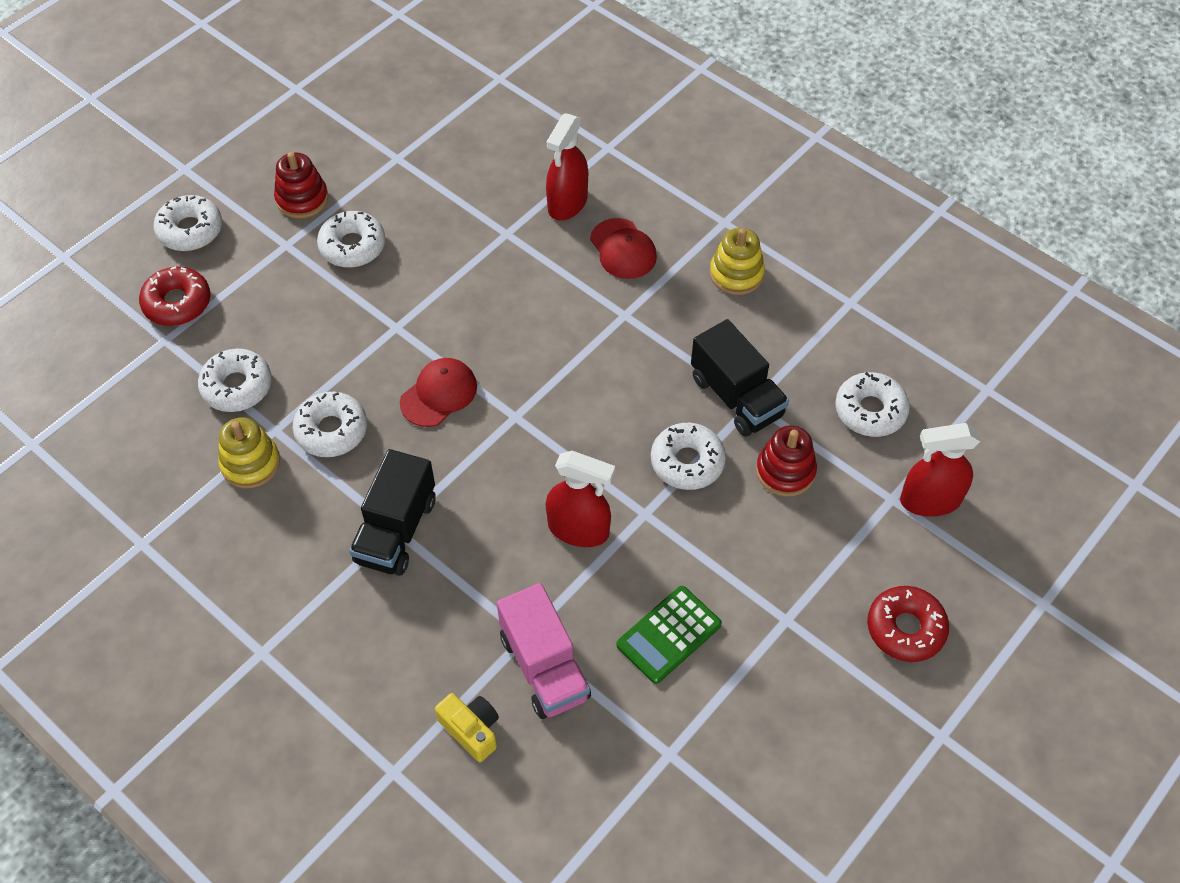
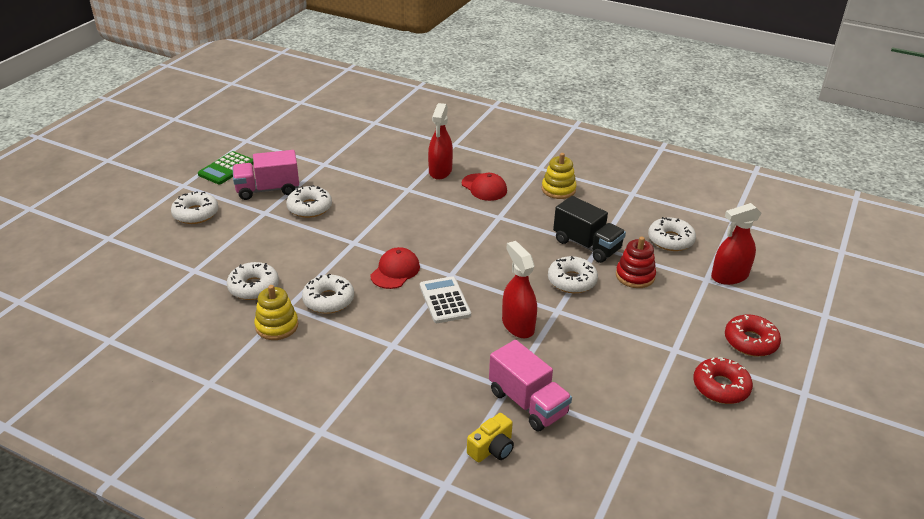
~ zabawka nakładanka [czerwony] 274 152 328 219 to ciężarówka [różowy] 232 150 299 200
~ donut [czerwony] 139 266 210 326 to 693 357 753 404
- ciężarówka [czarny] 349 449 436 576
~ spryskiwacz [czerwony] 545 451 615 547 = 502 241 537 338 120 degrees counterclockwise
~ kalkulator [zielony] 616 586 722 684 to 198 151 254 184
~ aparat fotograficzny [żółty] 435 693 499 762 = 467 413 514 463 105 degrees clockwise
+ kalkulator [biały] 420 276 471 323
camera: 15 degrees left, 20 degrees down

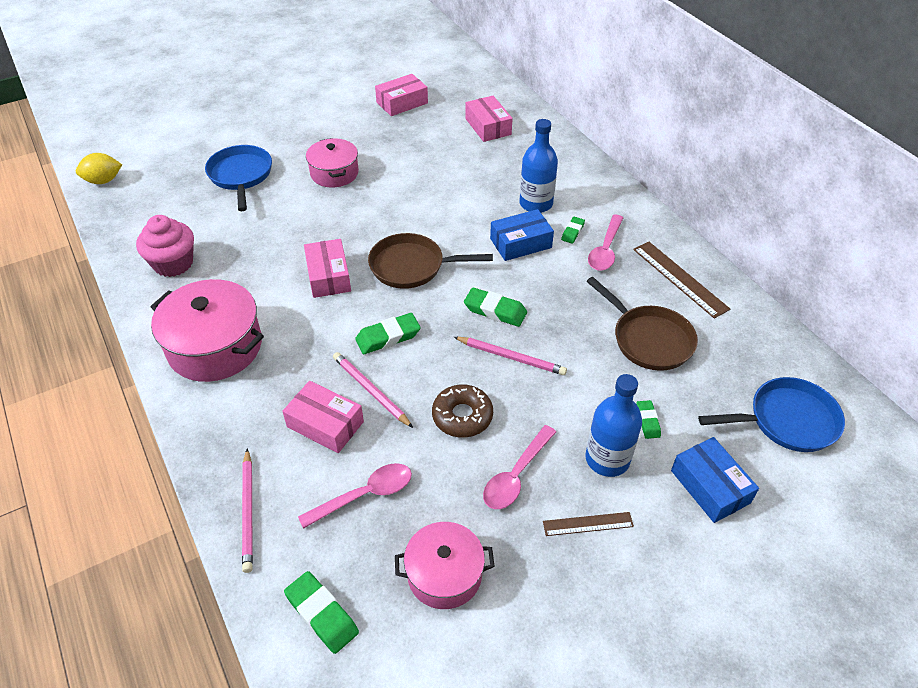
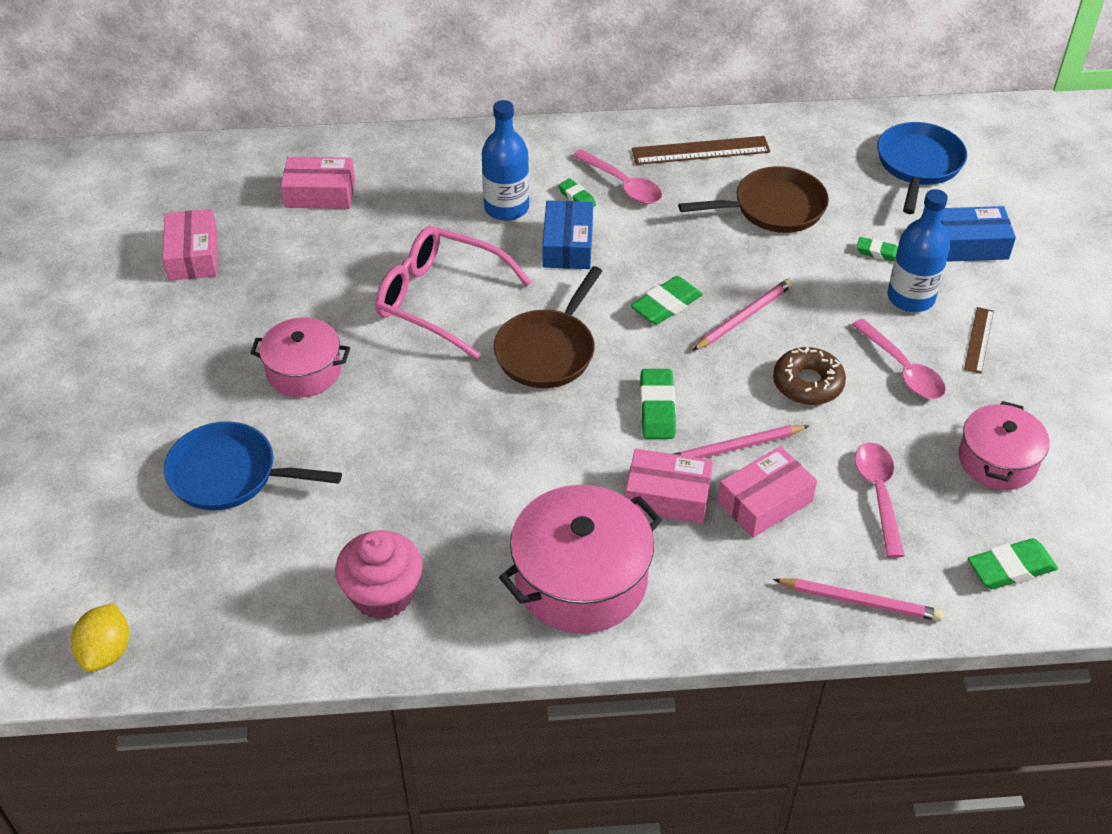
~ pudełko [różowy] 304 239 351 298 to 625 449 713 524
+ okulary [różowy] 375 226 532 359
camera: 65 degrees left, 0 degrees up

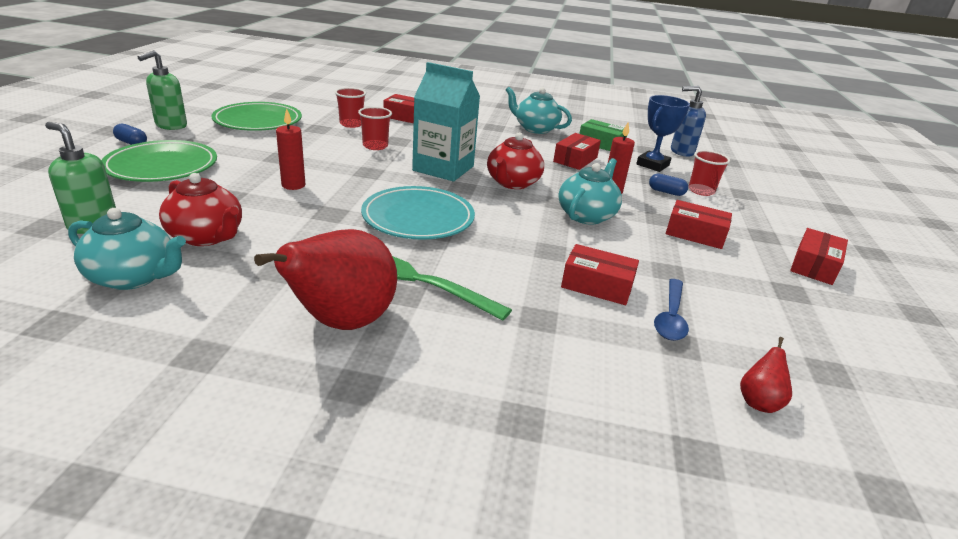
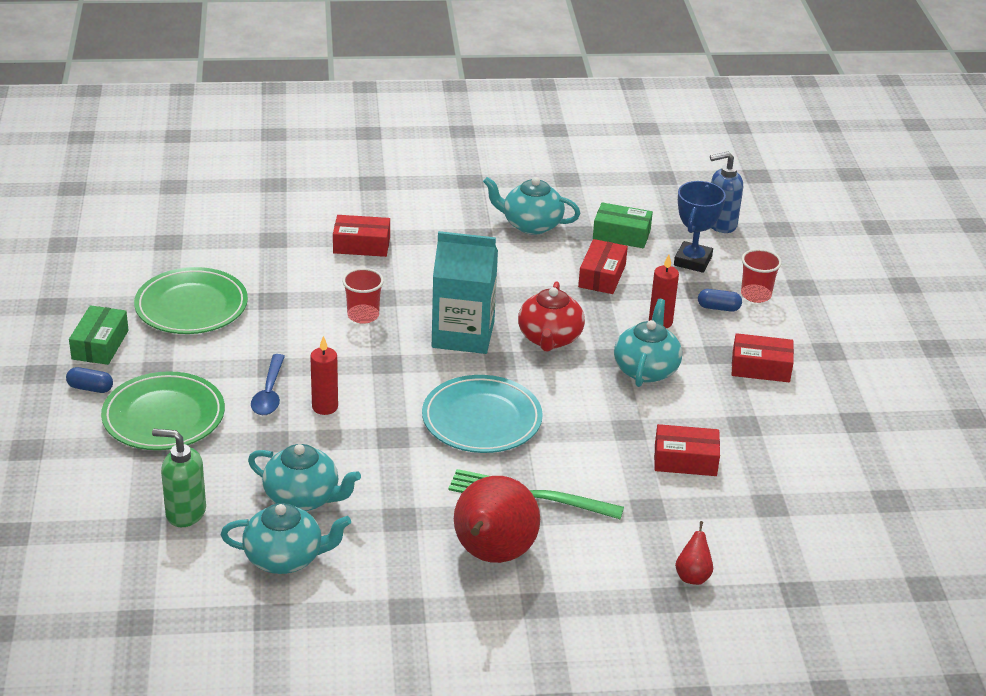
~ dozownik mydła [zielony] 138 50 187 130 to pudełko [zielony] 69 305 129 365
- szklanka [czerwony] 335 88 366 128
~ imbryk [czerwony] 159 173 242 246 to imbryk [turkusowy] 248 444 361 511
- pudełko [czerwony] 790 228 848 285
~ łyżka [niebieski] 654 279 689 341 to 251 354 285 415
~ gruszka [czerwony] 740 337 792 413 to 675 521 713 585
camera: 15 degrees left, 5 degrees up

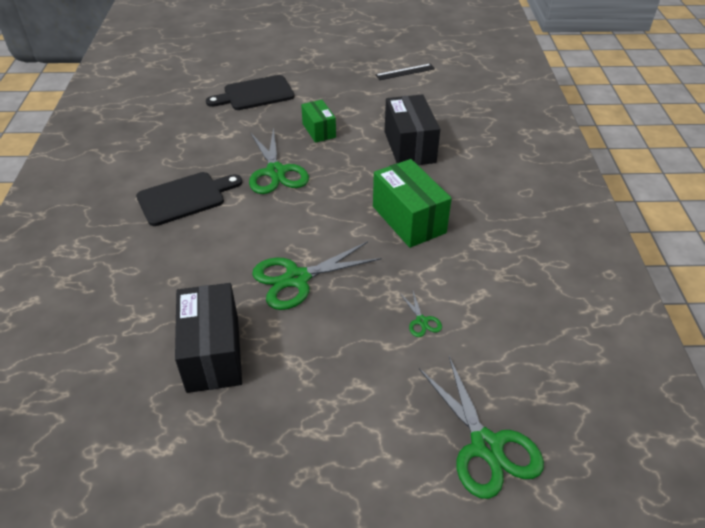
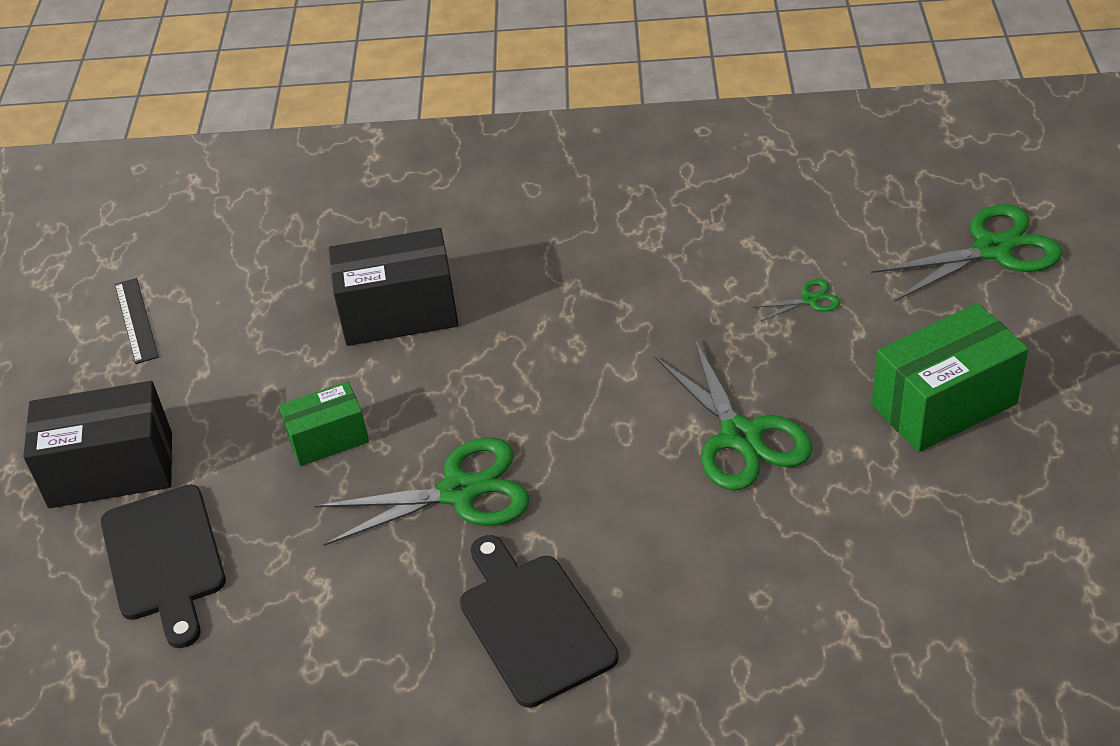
~ pudełko [zielony] 373 159 452 248 to 872 303 1028 452
~ pudełko [czarny] 175 283 242 393 to 23 381 172 508
camera: 85 degrees left, 0 degrees up

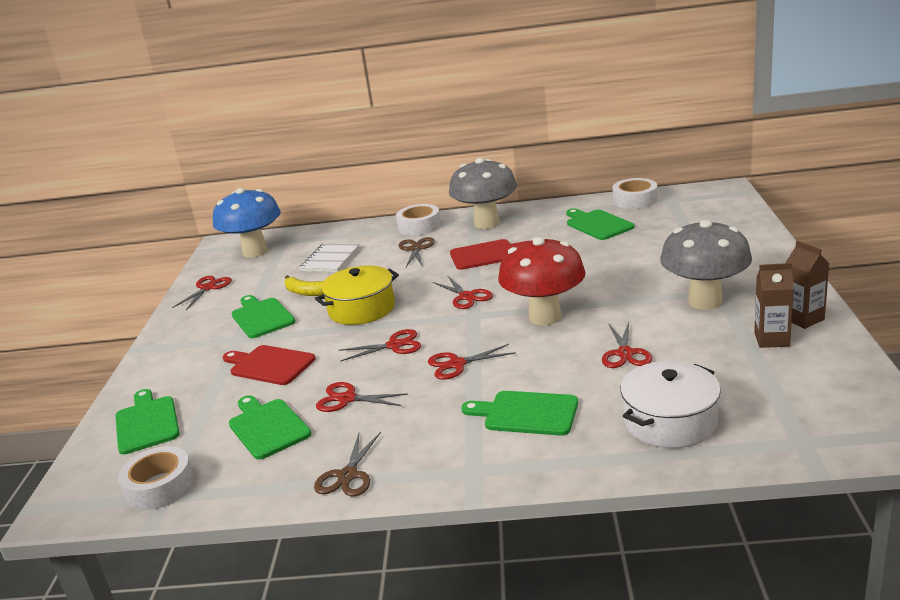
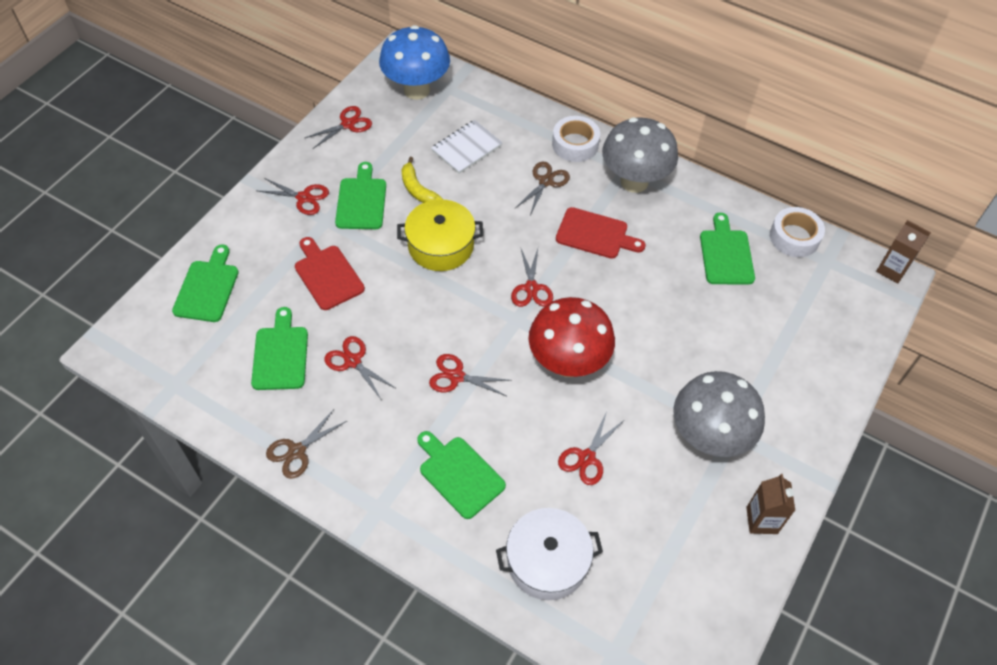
~ karton mleka [brązowy] 754 263 794 348 to 876 220 931 283
~ nożyczki [czerwony] 339 329 421 361 to 258 178 329 215
- taśma klejąca [biały] 118 446 195 510
camera: 25 degrees right, 30 degrees up

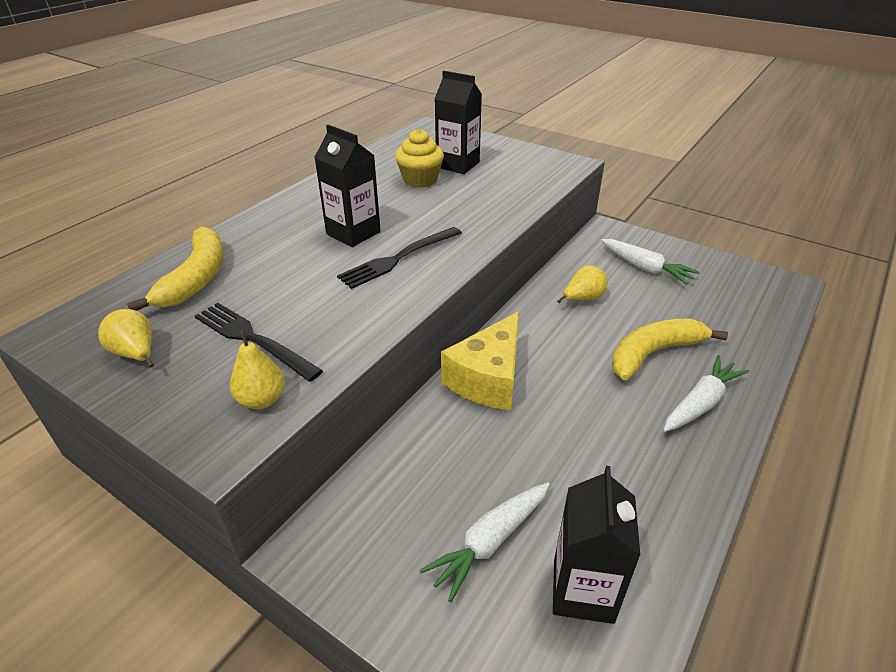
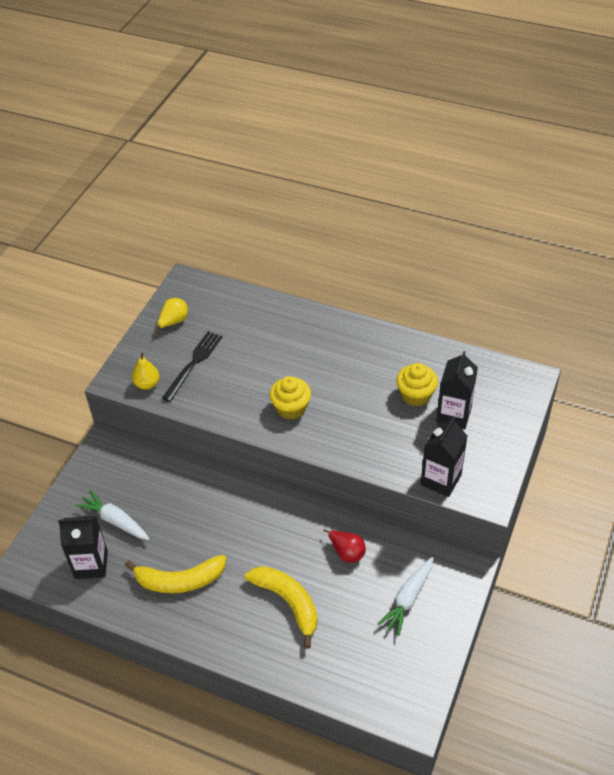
~ karton mleka [czarny] 314 124 381 247 to 421 417 467 497
~ banan [żółty] 127 226 224 311 to 125 555 226 593
~ widelec [czarny] 337 227 462 289 to muffinka [żółty] 269 376 311 420
~ gruszka [żółty] 557 265 608 303 to gruszka [czerwony] 323 529 366 563
- ser [żółty] 441 312 519 411
- marchewka [biały] 663 355 749 432
camera: 80 degrees right, 10 degrees up

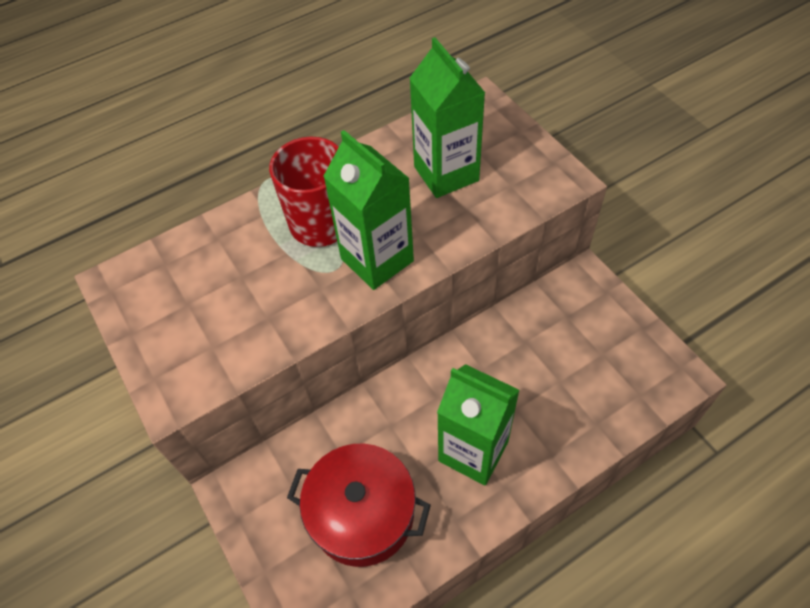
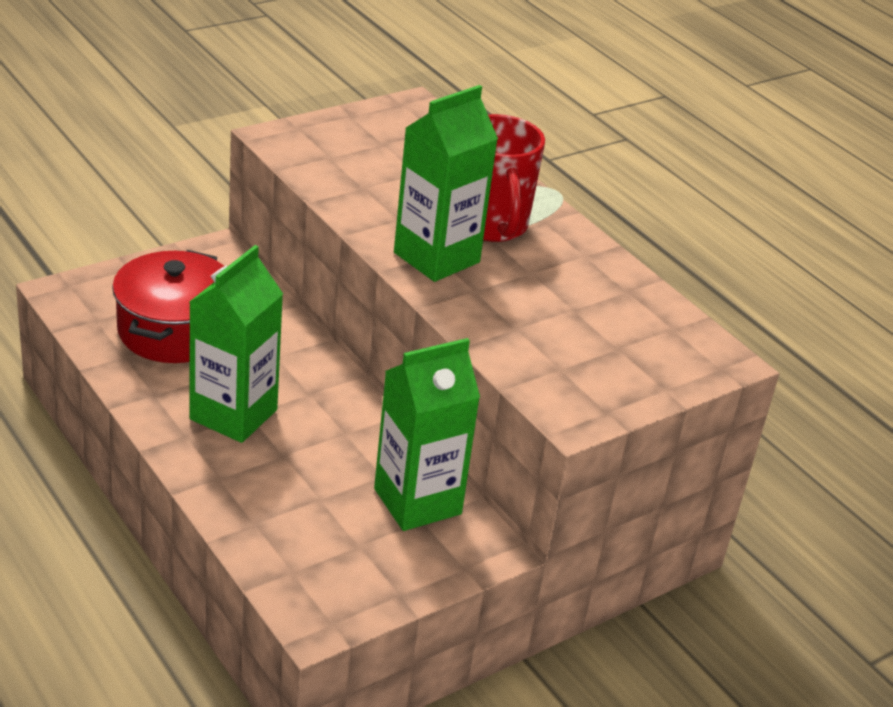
~ karton mleka [zielony] 409 37 485 198 to 374 338 480 531
camera: 80 degrees right, 20 degrees down

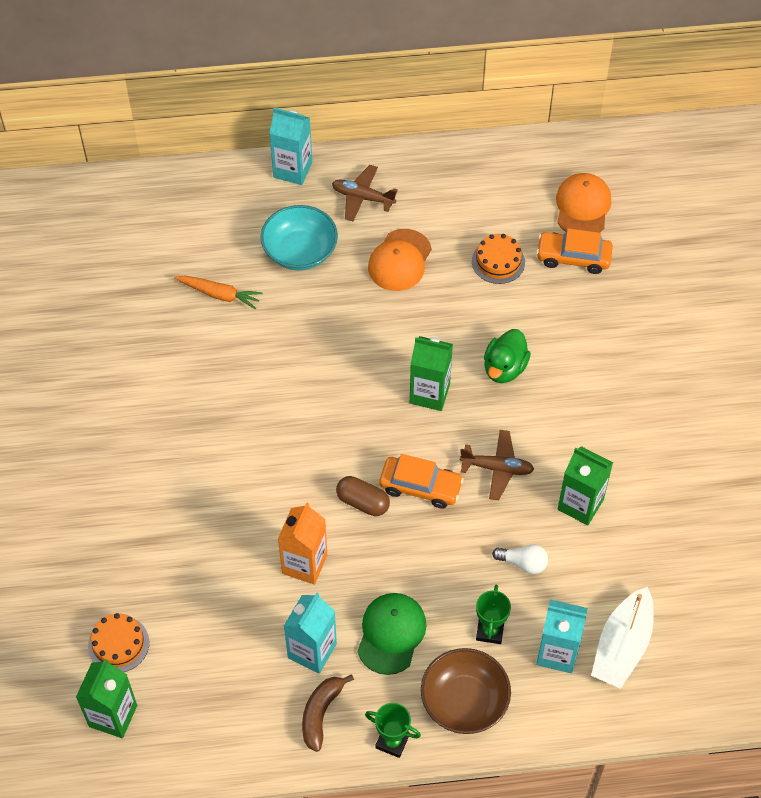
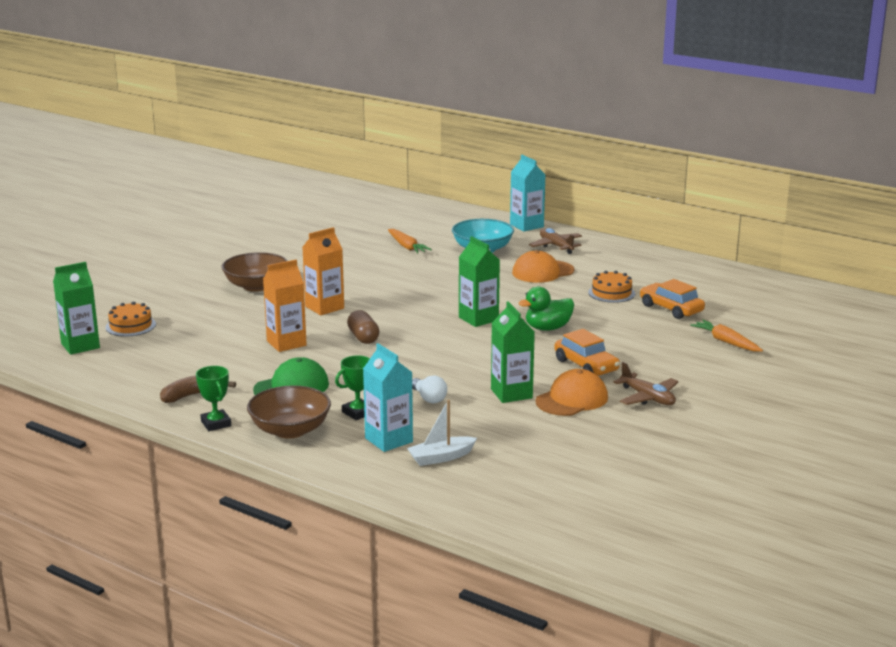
~ czapka [pomarańczowy] 556 173 611 233 to 535 369 608 416
~ samolot [brązowy] 460 430 534 500 to 613 362 678 405
~ samochód [pomarańczowy] 379 454 464 509 to 554 329 620 375
~ łódka [biały] 591 587 654 689 = 407 400 477 466 x0.65
- karton mleka [turkusowy] 284 593 337 673
+ karton mleka [pomarańczowy] 302 227 344 315
+ miska [brązowy] 222 252 287 292
+ marchewka [pomarańczowy] 690 320 763 352
camera: 40 degrees right, 35 degrees down

